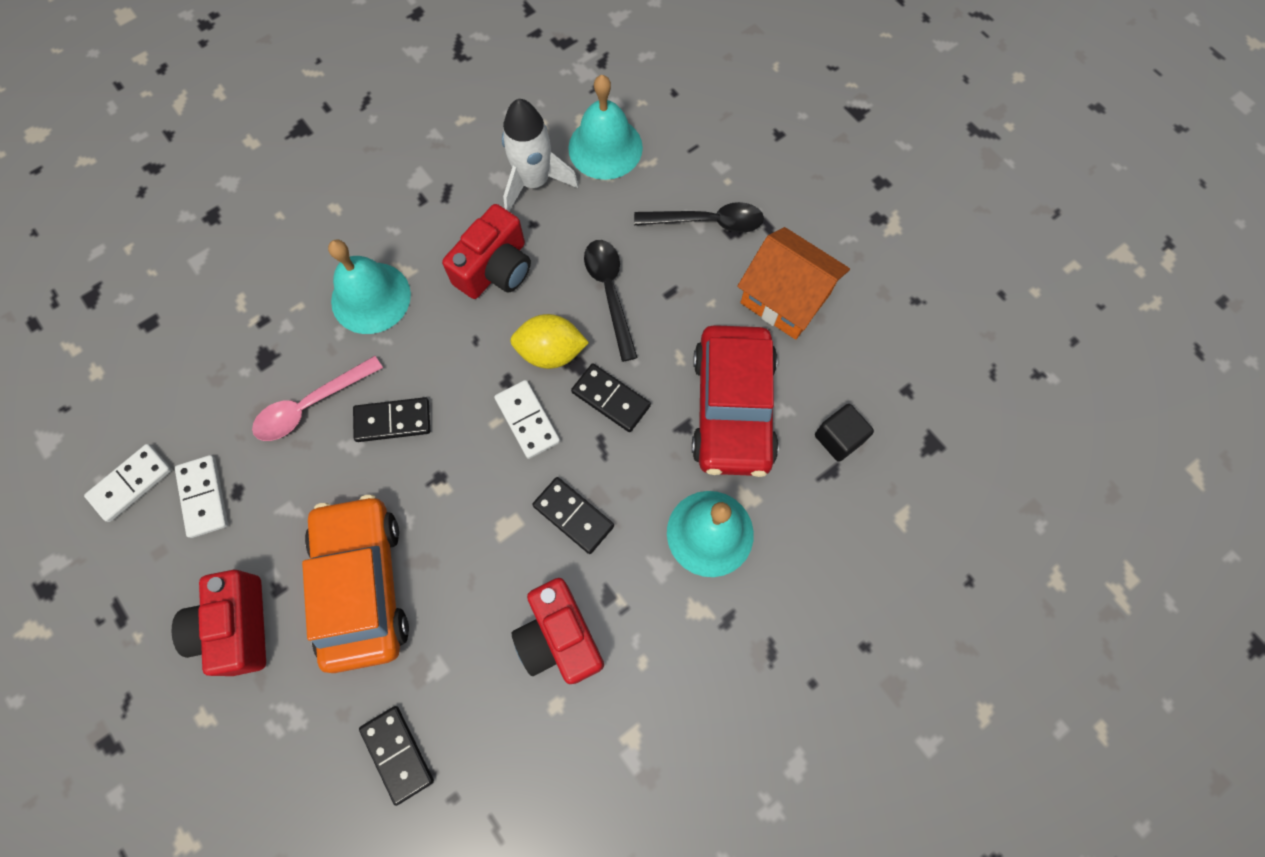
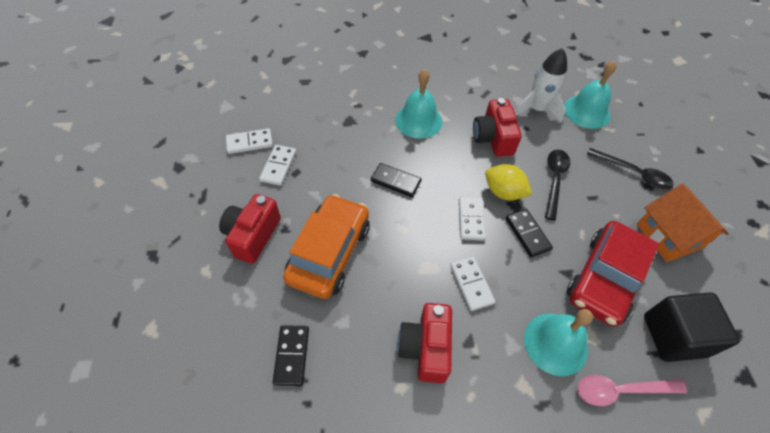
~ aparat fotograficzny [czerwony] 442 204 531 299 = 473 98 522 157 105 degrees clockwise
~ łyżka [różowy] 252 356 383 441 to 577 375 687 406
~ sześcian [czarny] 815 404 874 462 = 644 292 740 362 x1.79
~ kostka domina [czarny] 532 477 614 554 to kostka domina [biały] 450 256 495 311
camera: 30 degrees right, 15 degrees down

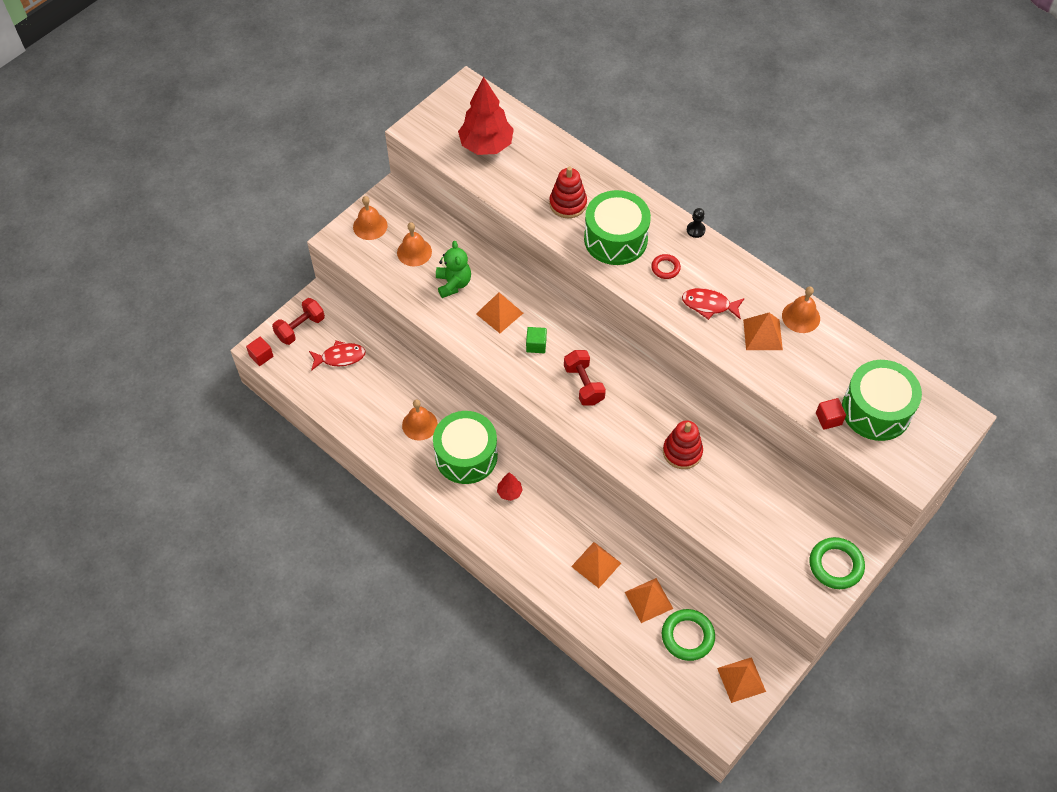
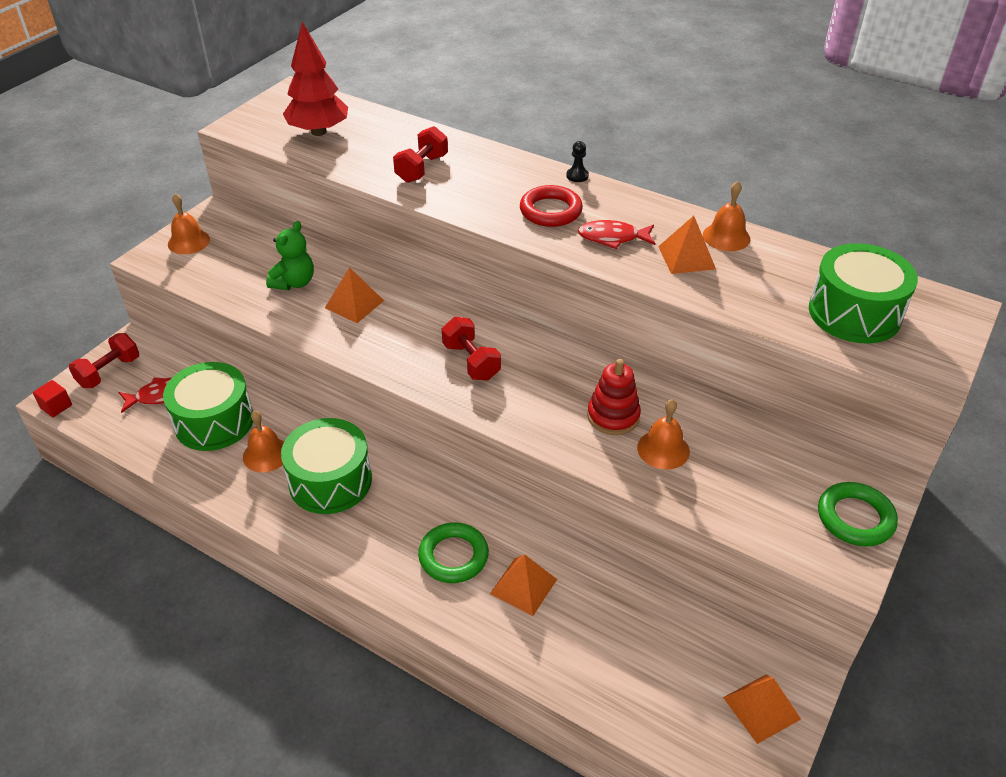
~ zabawka nakładanka [czerwony] 549 167 587 218 to hantel [czerwony] 393 126 448 183
~ bęben [zielony] 584 190 651 265 to 163 362 253 451
~ dzwonek [pomarańczowy] 397 223 432 266 to 637 399 690 470
~ miś [zielony] 436 241 471 298 = 266 221 314 290 45 degrees clockwise
~ pierścień [czerwony] 651 254 681 279 = 520 185 583 227 x1.75
- sześcian [zielony] 526 327 547 353
- sześcian [czerwony] 816 398 846 430
- drzewko [czerwony] 497 472 523 501
- piramida [pomarańczowy] 625 578 673 623
~ pierścień [zielony] 662 609 715 661 to 418 522 489 583
camera: 10 degrees left, 15 degrees down

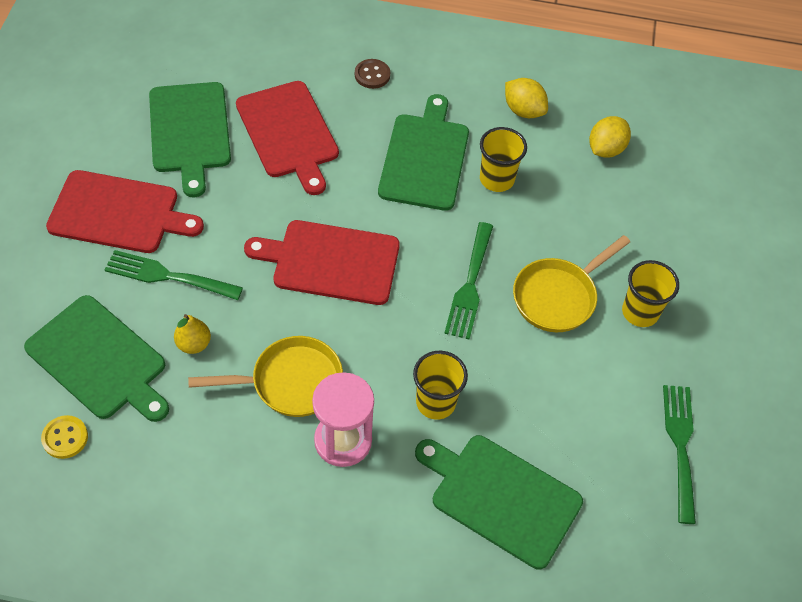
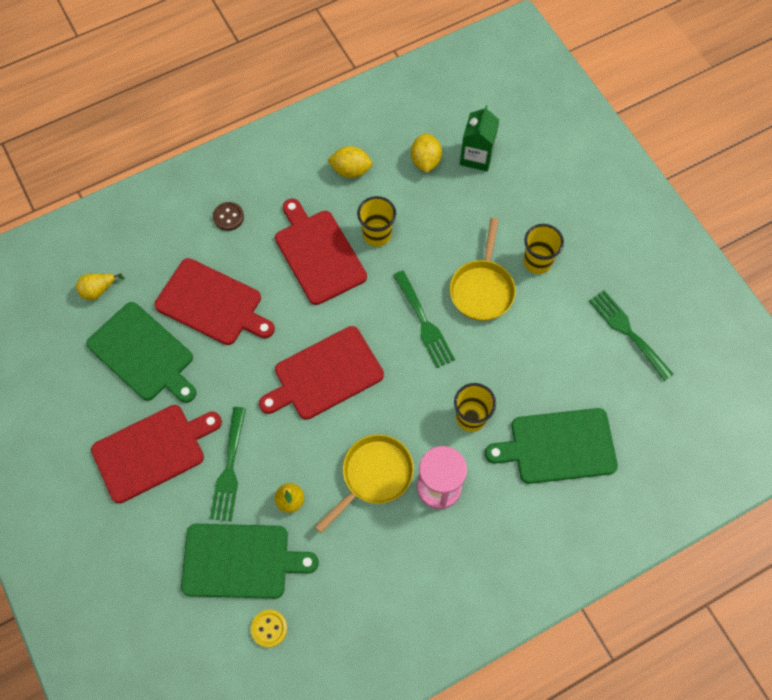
~ deska do krojenia [zielony] 378 94 469 211 to deska do krojenia [czerwony] 275 198 367 305
~ widelec [zielony] 105 250 243 300 = 210 407 246 521 60 degrees counterclockwise
+ karton mleka [zielony] 460 105 499 171
+ gruszka [żółty] 76 273 125 300
camera: 35 degrees left, 10 degrees up

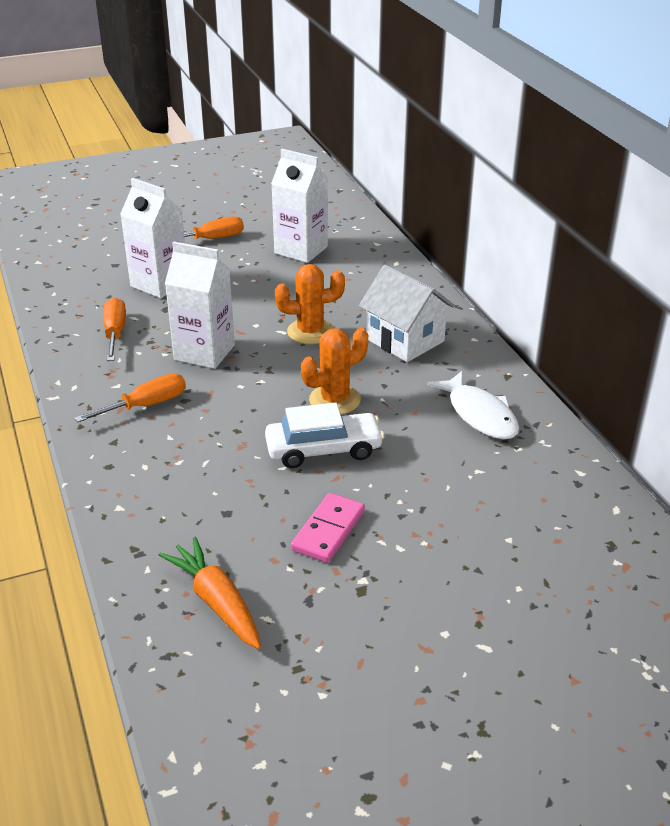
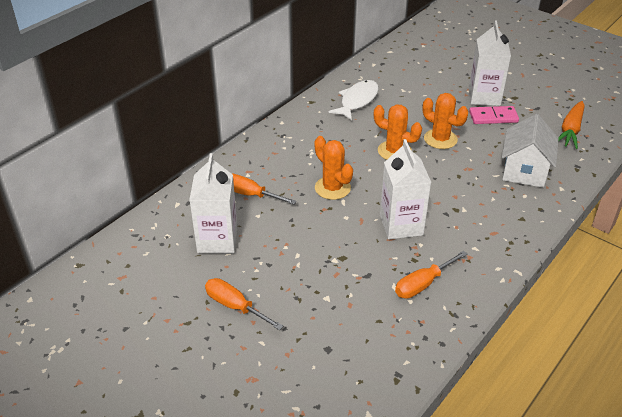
~ karton mleka [biały] 120 178 185 298 to 469 20 511 106
~ domek [biały] 359 265 455 362 to 502 114 559 188
~ śrubokręt [pomarańczowy] 74 374 186 423 to 231 173 297 205
~ samochód [biały] 265 403 385 468 to kaktus [pomarańczowy] 423 93 468 149
camera: 120 degrees left, 5 degrees up

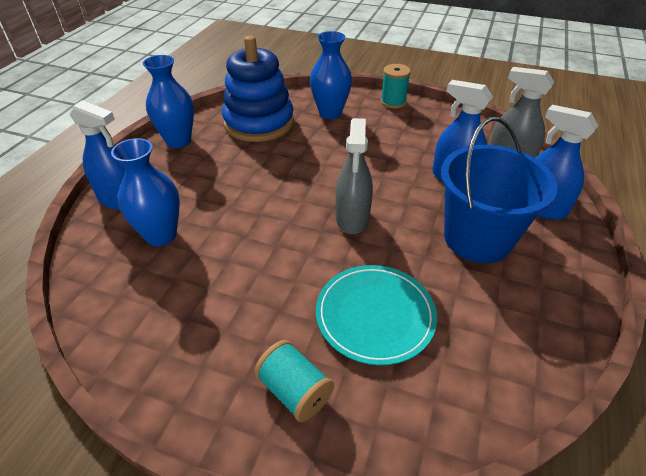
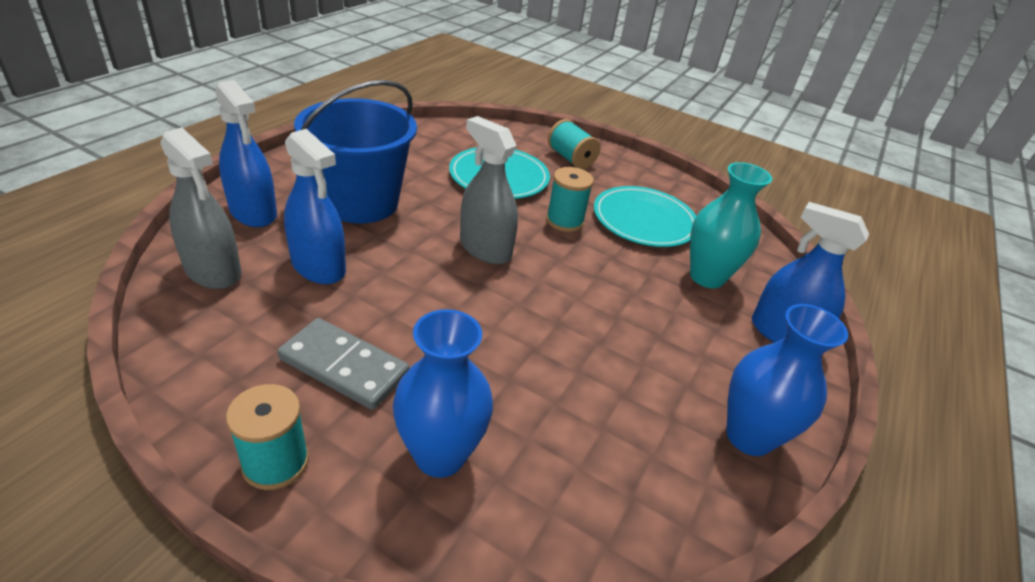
- zabawka nakładanka [niebieski] 222 36 294 142
~ spryskiwacz [szary] 335 118 373 234 = 460 116 518 264 60 degrees counterclockwise
~ wazon [niebieski] 111 138 180 246 to wazon [turkusowy] 690 162 772 288
+ szpulka [turkusowy] 546 167 594 232
+ talerz [turkusowy] 594 186 696 247
+ kostka domina [szary] 278 318 409 410
camera: 175 degrees left, 5 degrees down

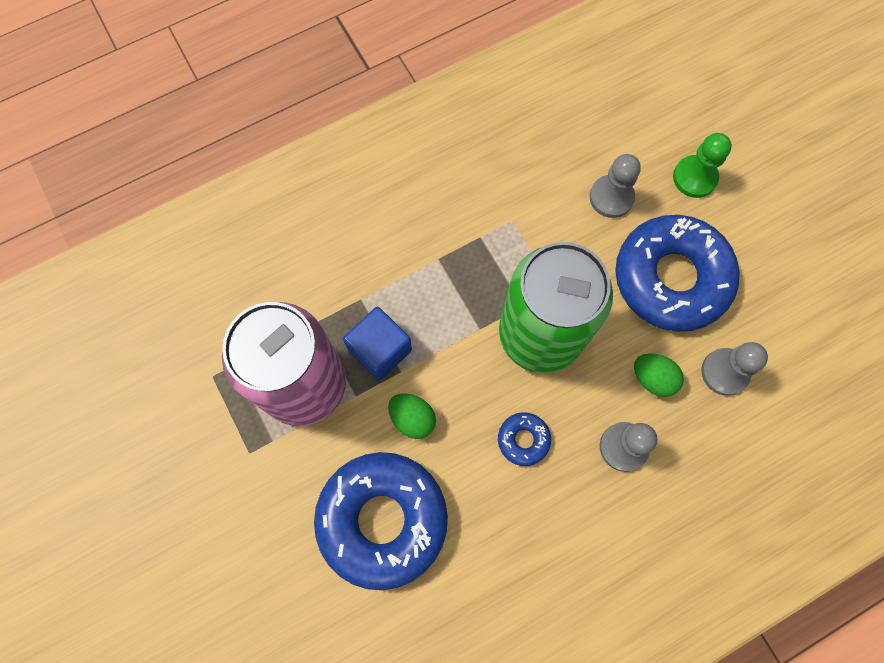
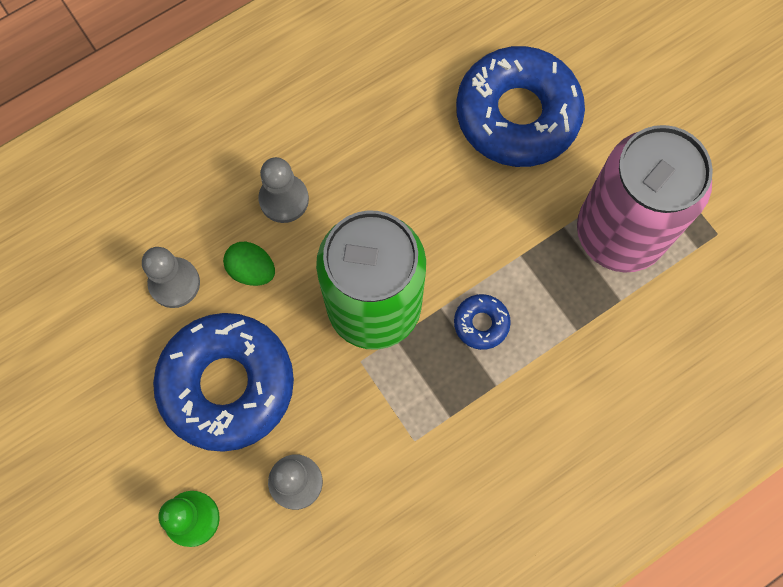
- sześcian [niebieski] 343 307 412 381
- jajko [zielony] 388 393 436 439
~ donut [niebieski] 498 412 551 466 to 454 294 511 350
camera: 175 degrees right, 0 degrees up

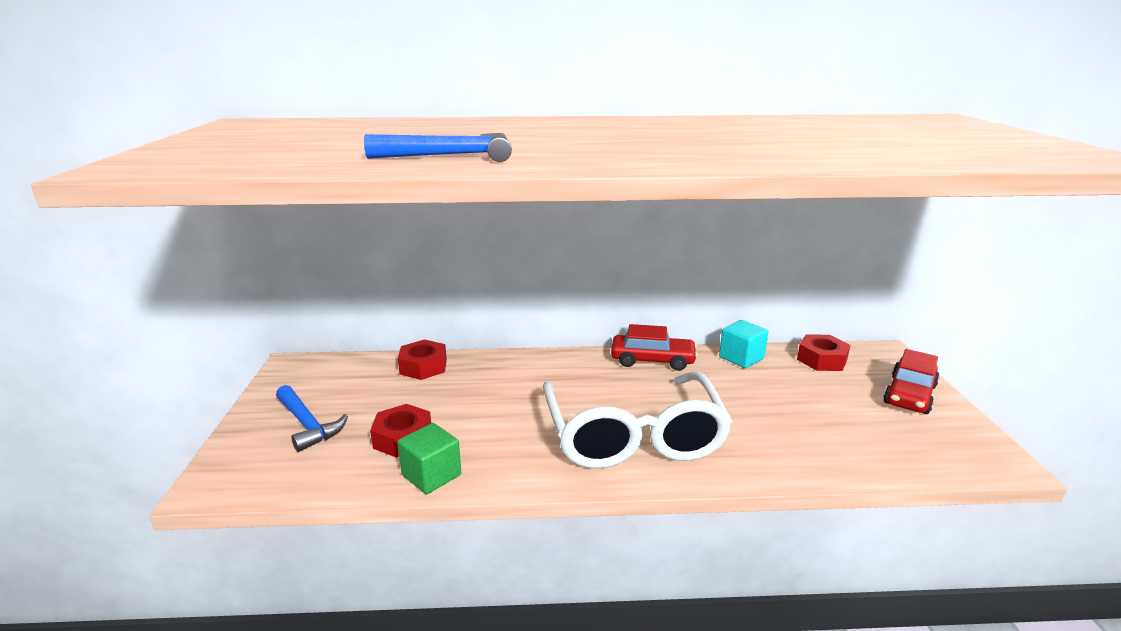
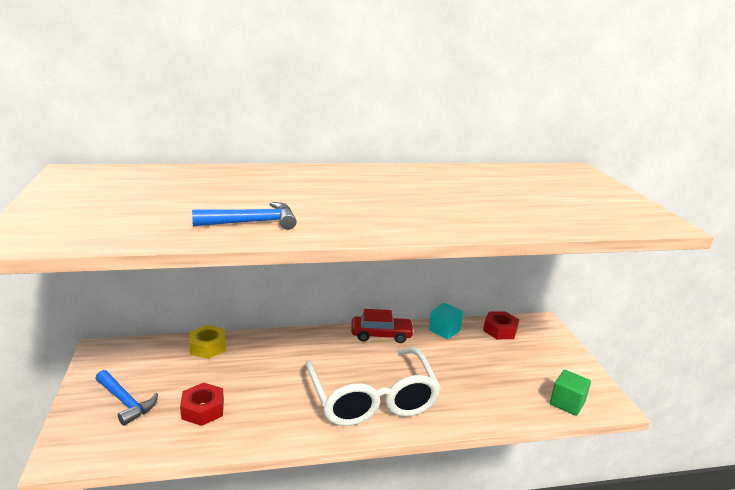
~ nakrętka [czerwony] 398 339 447 380 to nakrętka [żółty] 189 325 226 359
- samochód [czerwony] 883 349 940 414
~ sześcian [zielony] 397 423 461 494 to 550 370 591 416
camera: 10 degrees left, 0 degrees up

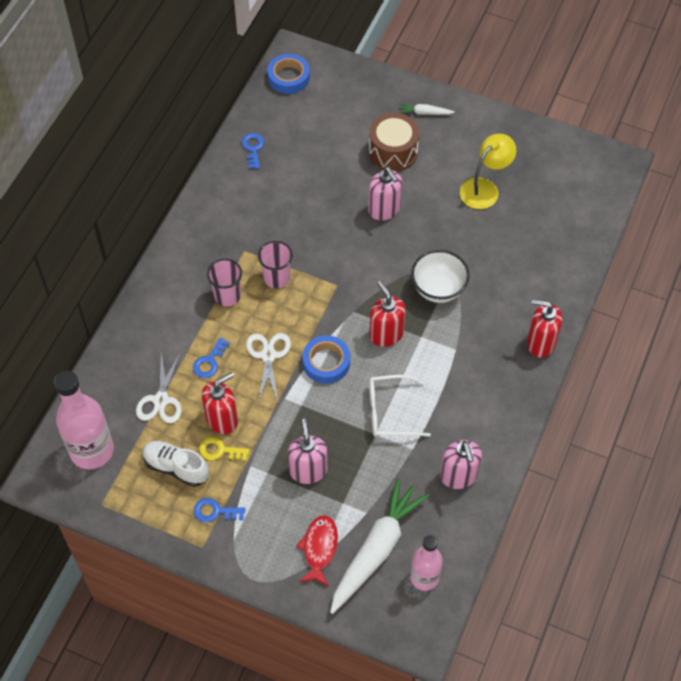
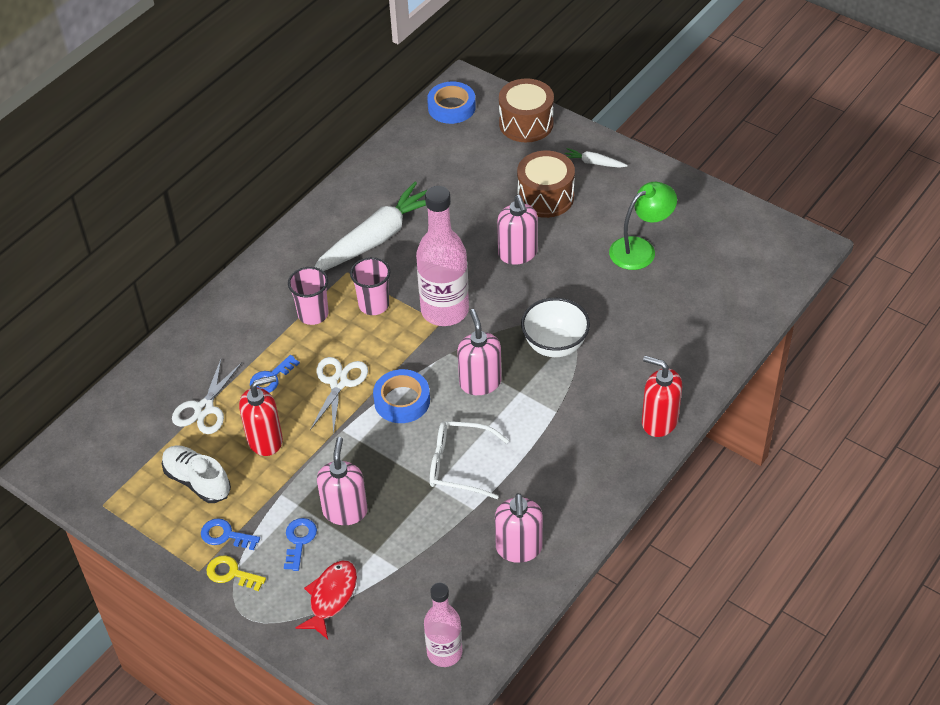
~ klucz [niebieski] 242 133 264 169 to 284 518 317 571
~ lampka [żółty] 460 134 516 209 to lampka [zielony] 609 182 677 270
~ dozownik mydła [czerwony] 369 281 406 347 to dozownik mydła [różowy] 457 309 502 395
~ butelka [różowy] 54 370 114 469 to 416 186 469 326
~ klucz [żółty] 199 437 249 461 to 206 556 266 591
~ marchewka [biały] 330 478 429 614 to 314 182 427 271
+ bęben [brązowy] 499 78 554 142
camera: 15 degrees right, 10 degrees down

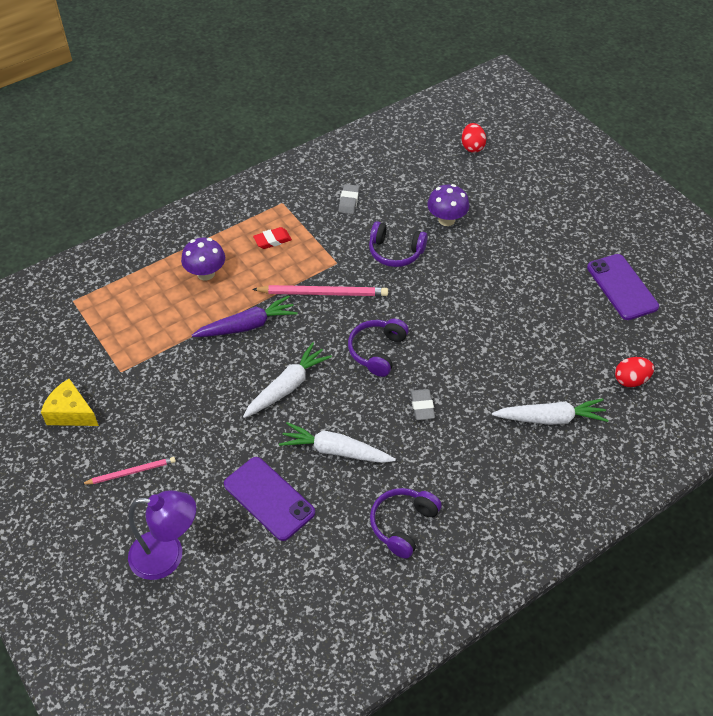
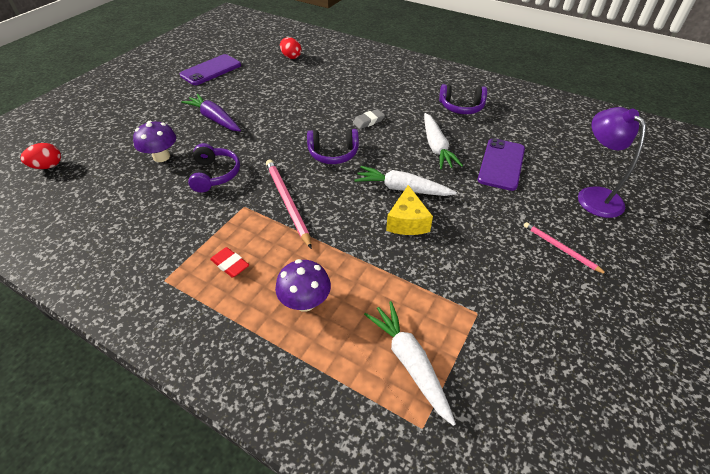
- gumka do mazania [szary] 338 184 359 214
~ marchewka [fioletowy] 192 296 298 337 to 181 94 241 131
~ ser [żółty] 41 379 99 426 to 386 185 433 235
~ marchewka [biały] 492 398 609 425 to 364 301 456 426
camera: 115 degrees left, 5 degrees down

